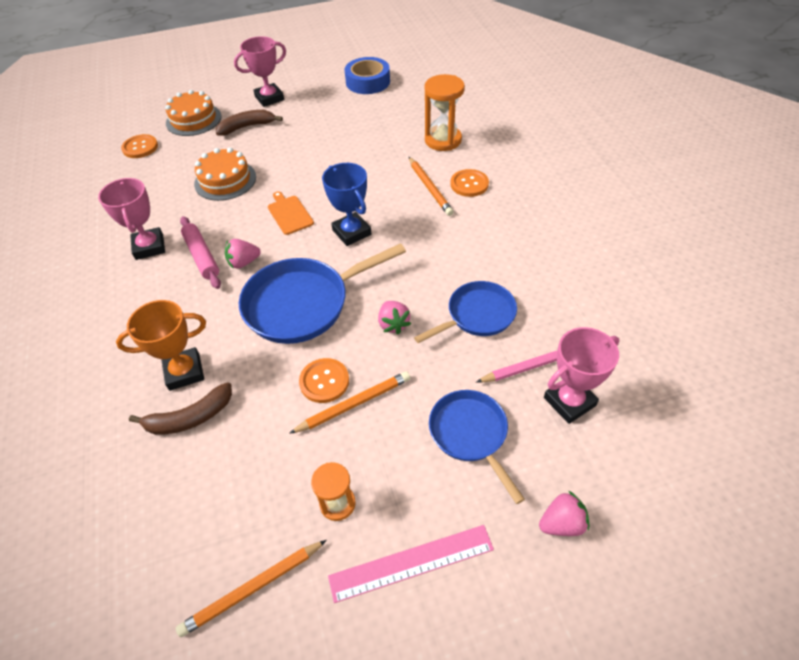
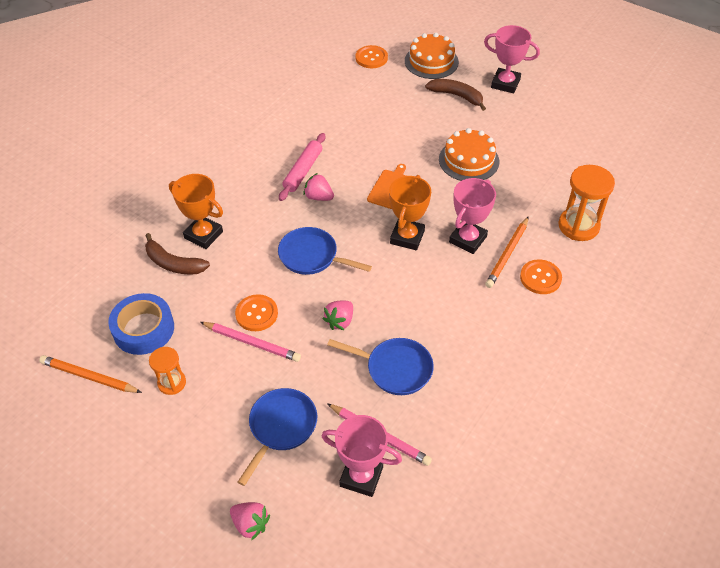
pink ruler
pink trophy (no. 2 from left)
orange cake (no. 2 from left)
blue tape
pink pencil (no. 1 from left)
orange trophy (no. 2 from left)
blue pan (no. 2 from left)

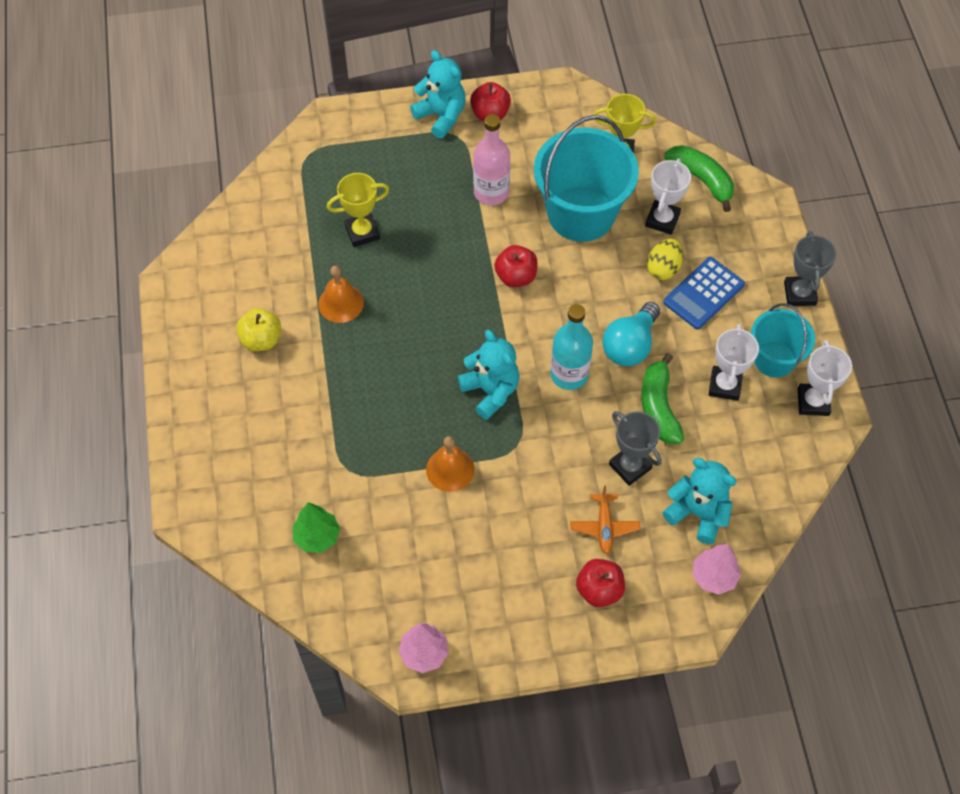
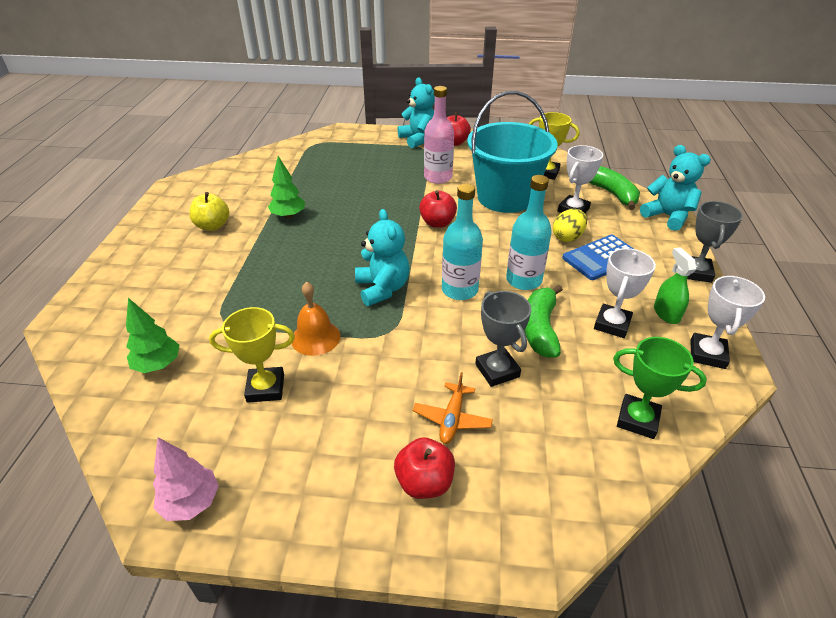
pink tree (no. 2 from left in the first image)
green trophy
yellow trophy (no. 1 from left)
turquoise teddy bear (no. 3 from left)
green tree (no. 2 from left)
turquoise bottle (no. 2 from left)
green spray bottle

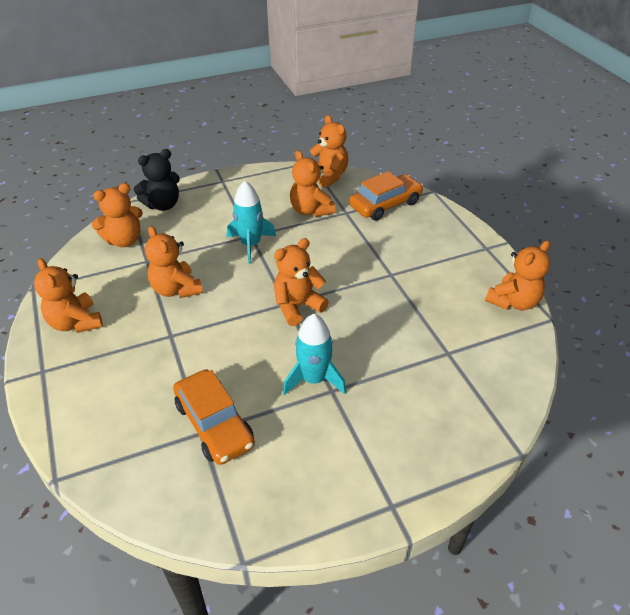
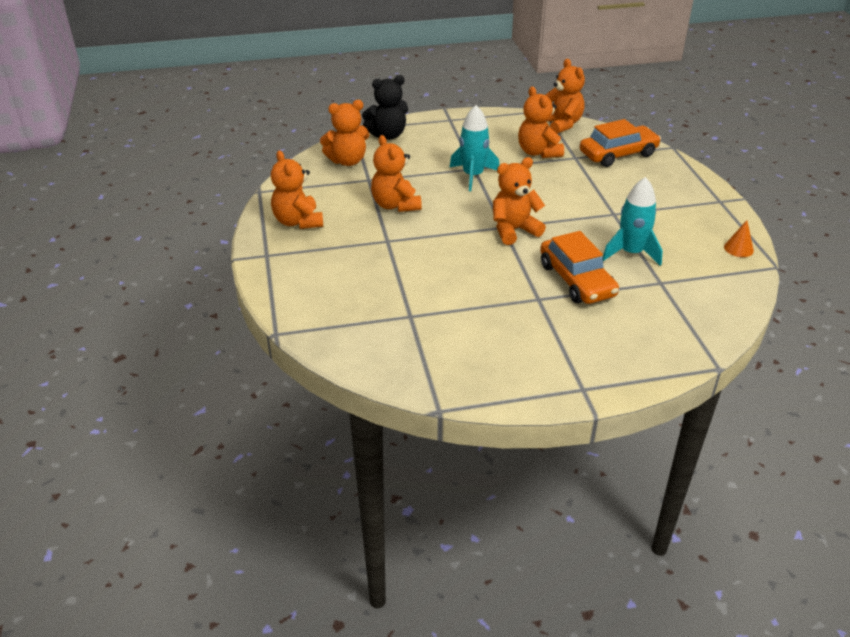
orange car (no. 1 from left)
turquoise rocket (no. 2 from left)
orange cone

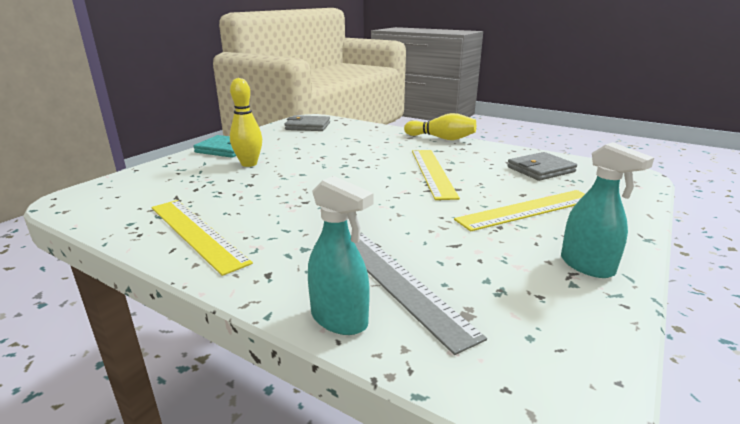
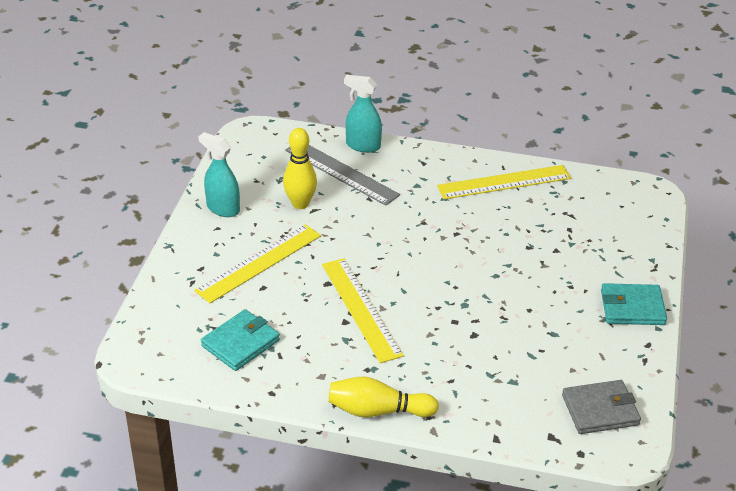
yellow bowling pin (no. 1 from left)
turquoise wallet (no. 1 from left)
yellow ruler (no. 3 from left)

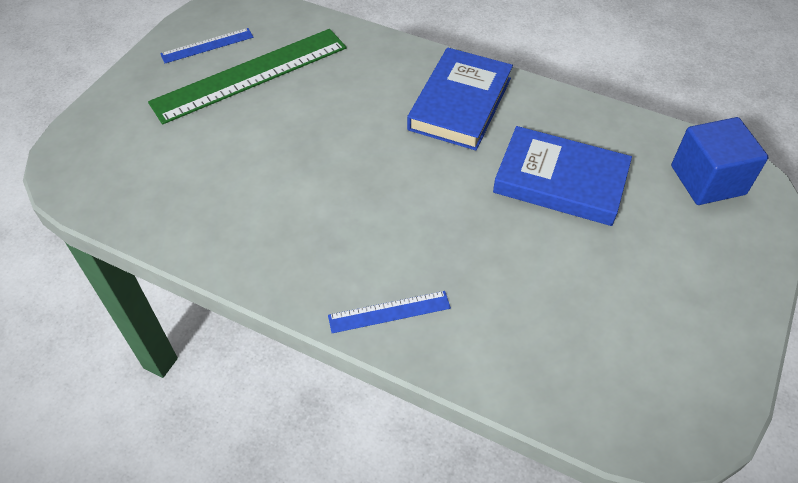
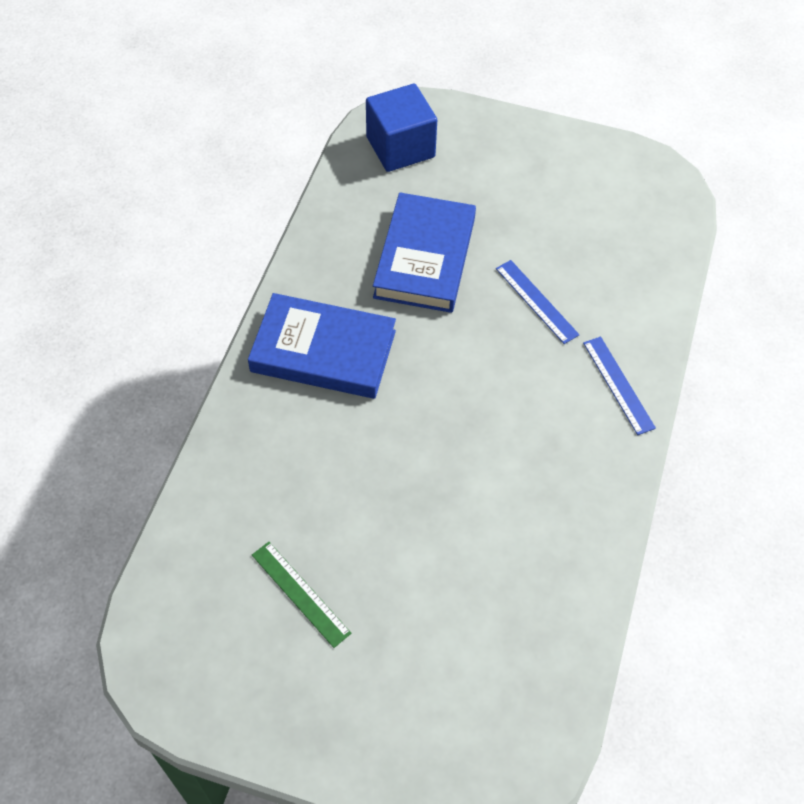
blue ruler (no. 1 from left)
green ruler

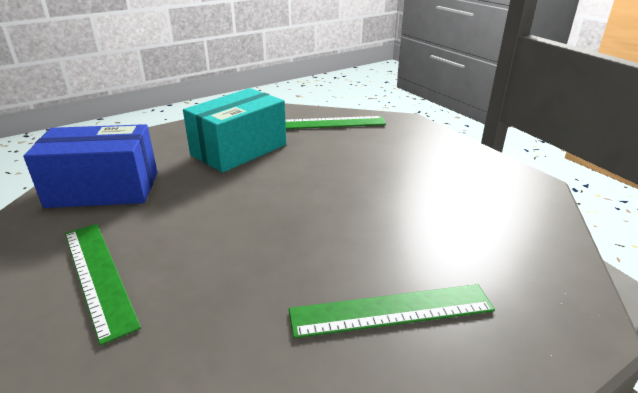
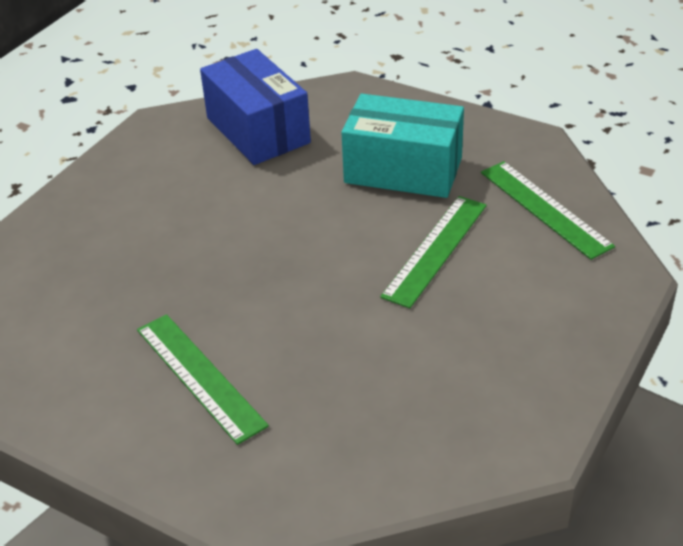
green ruler (no. 2 from left)

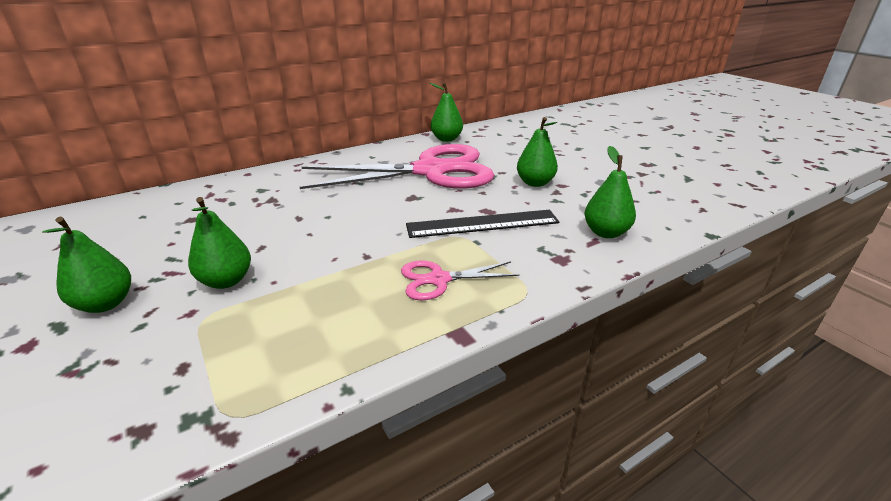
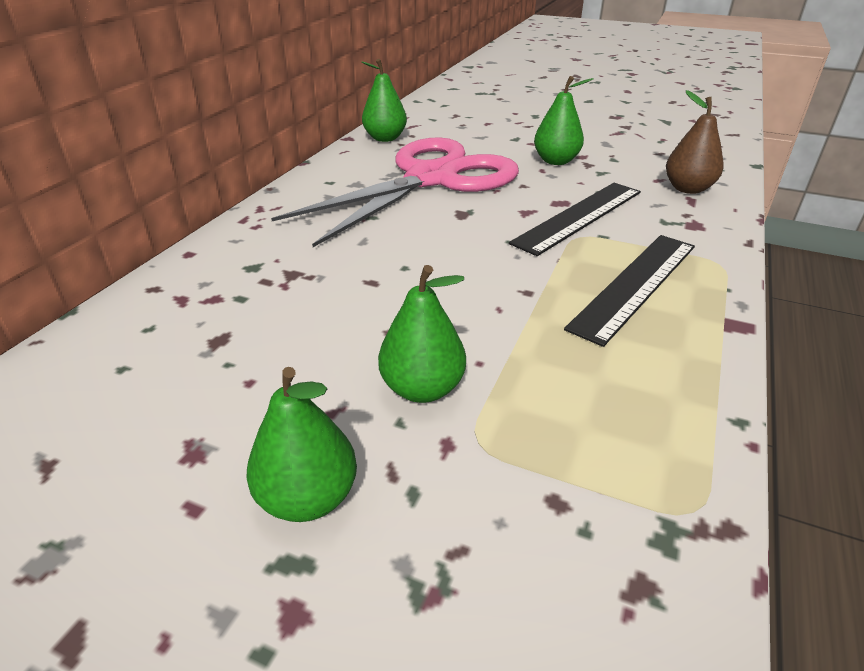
black ruler (no. 2 from left)
brown pear

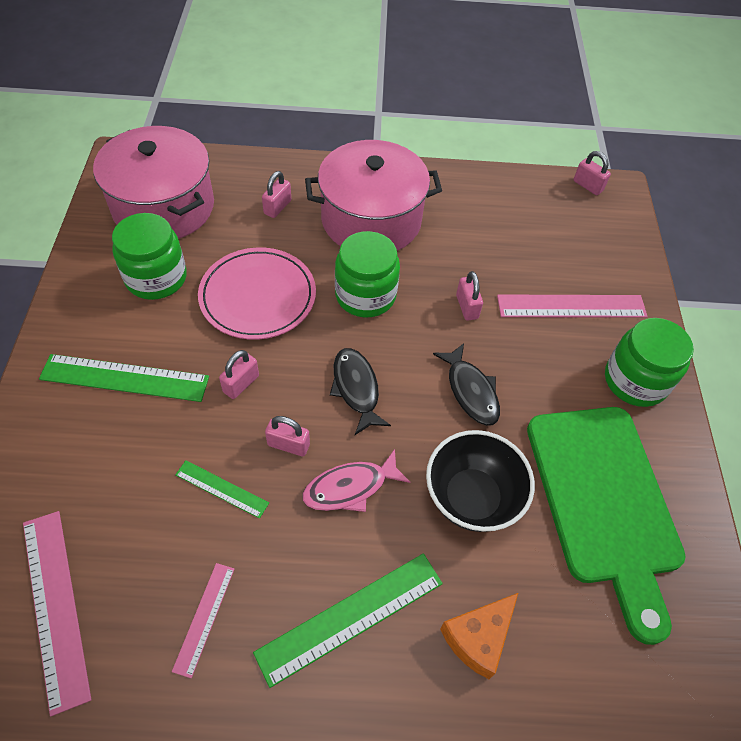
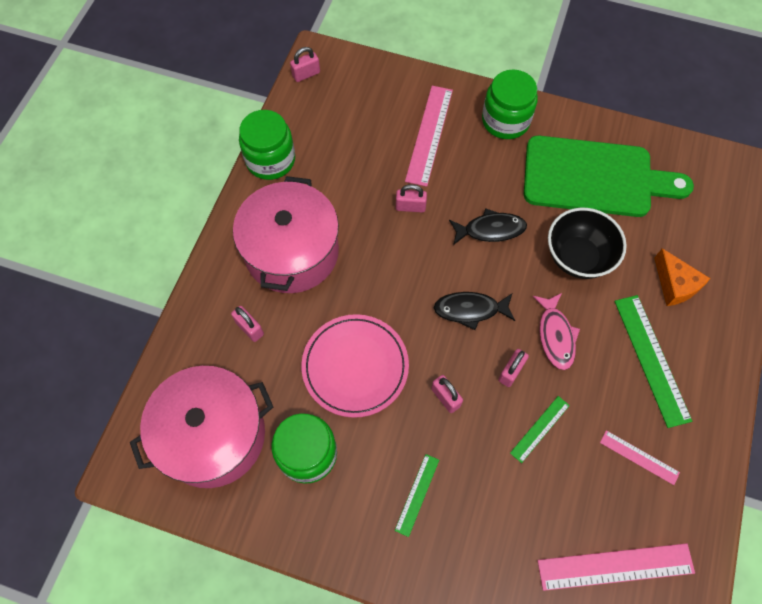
green jar (no. 1 from left)
green ruler (no. 1 from left)

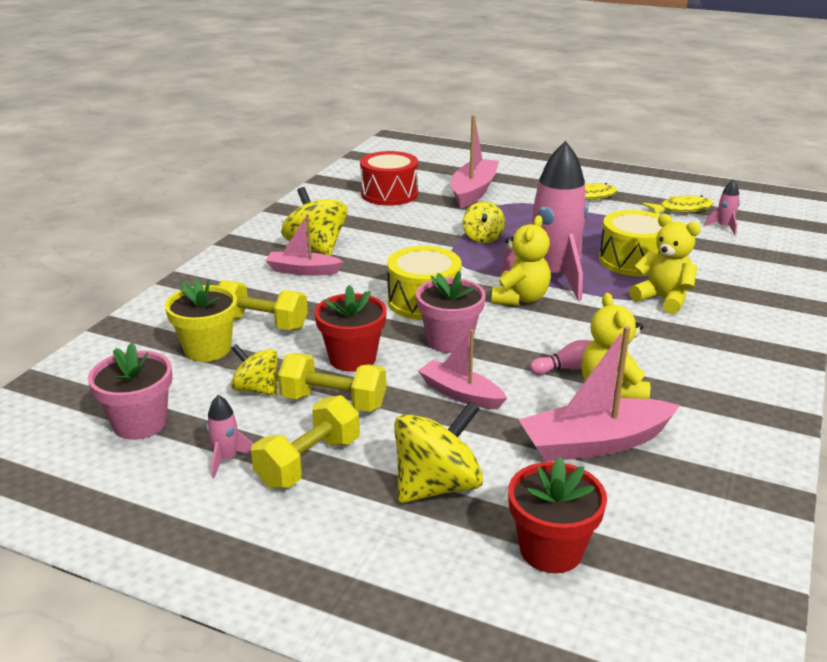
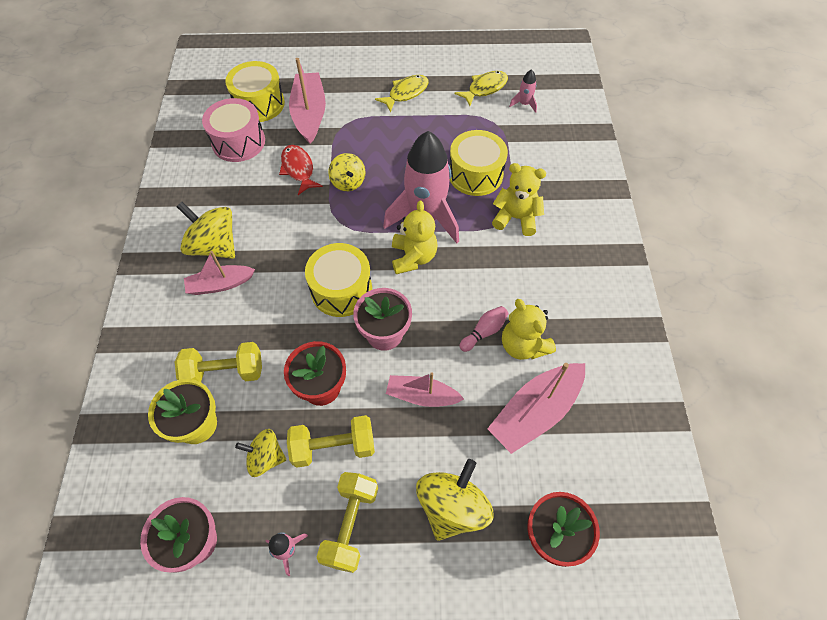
yellow drum (no. 1 from left)
red fish
pink drum

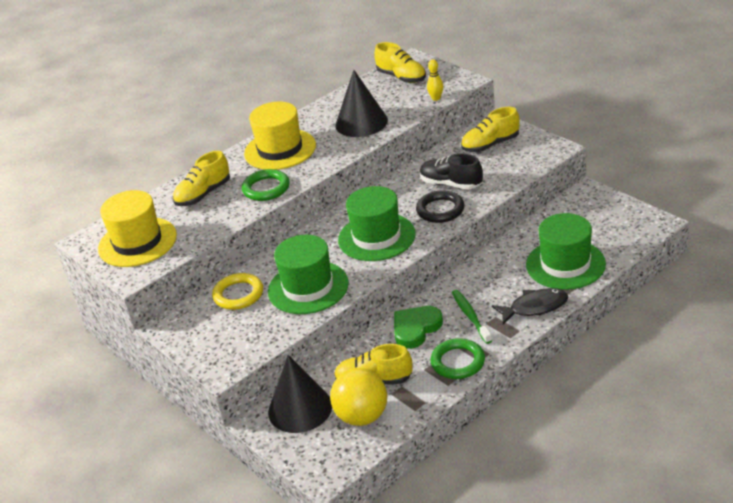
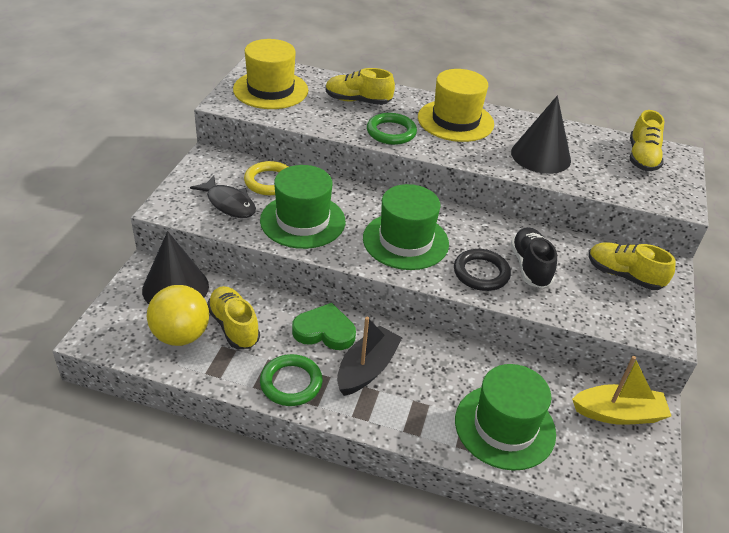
yellow bowling pin
yellow boat
black fish
black boat

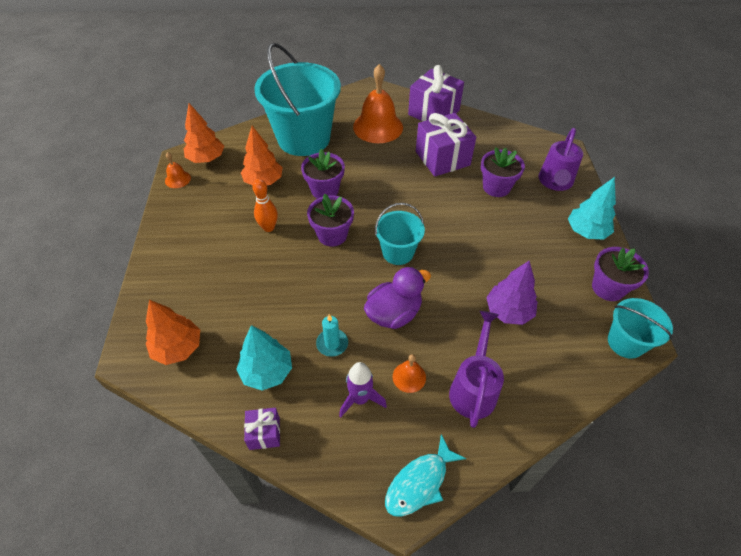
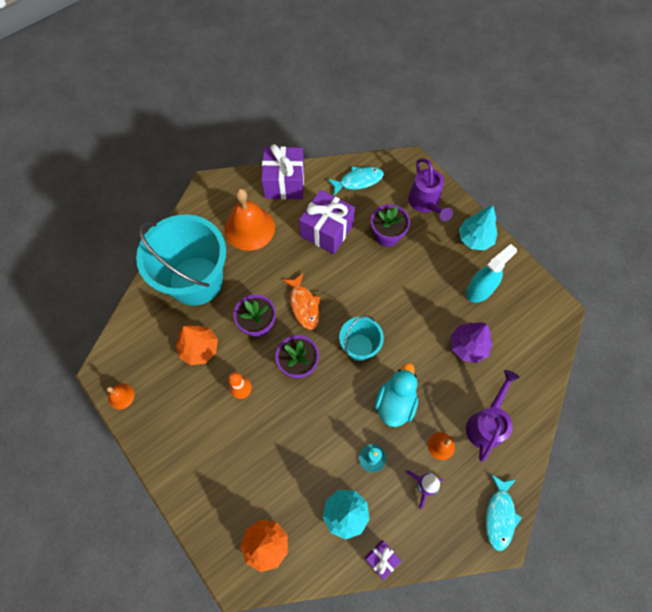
orange tree (no. 2 from left in the first image)
purple flower pot (no. 4 from left in the first image)
turquoise bucket (no. 3 from left in the first image)
orange fish
turquoise fish (no. 1 from left)
turquoise spray bottle
turquoise duck
purple watering can (no. 2 from left)

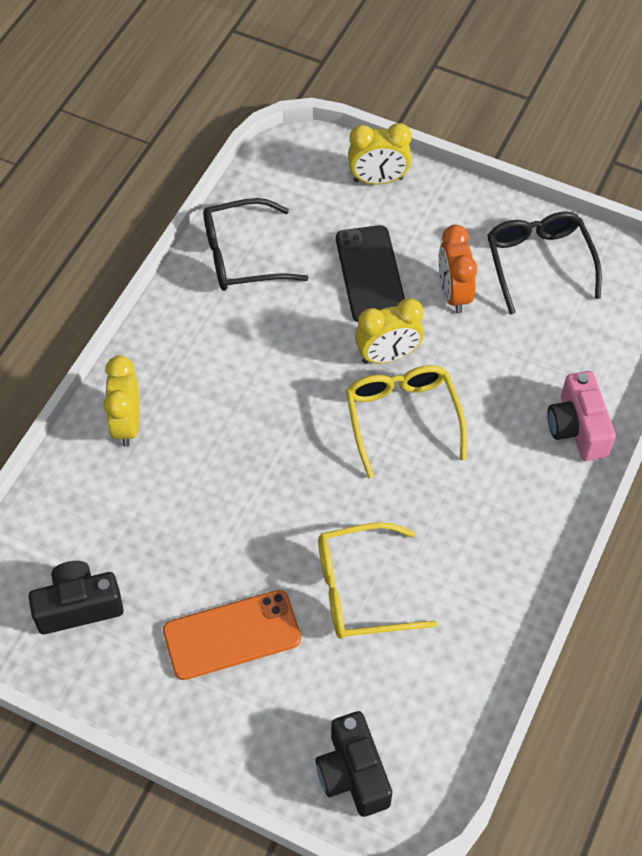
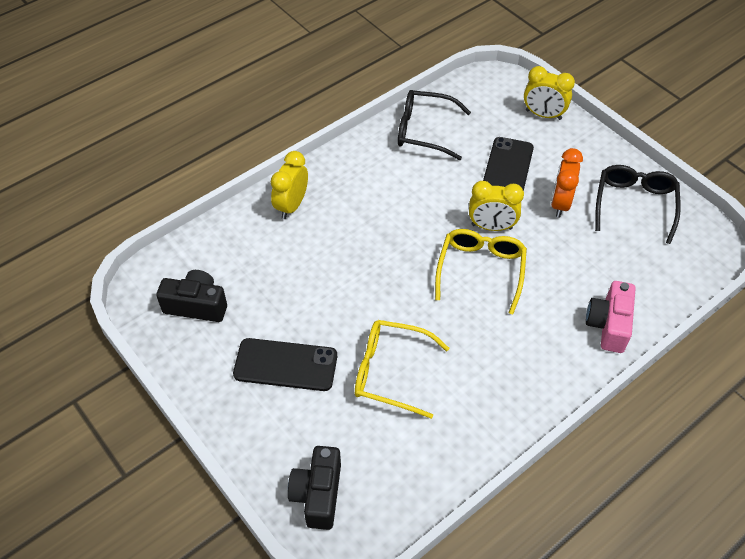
black phone (no. 1 from left)

